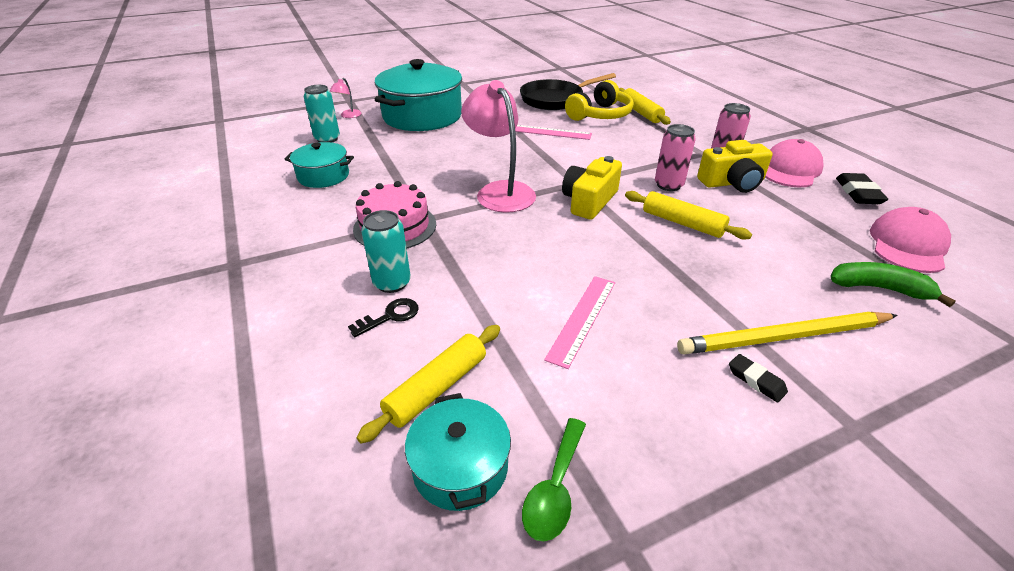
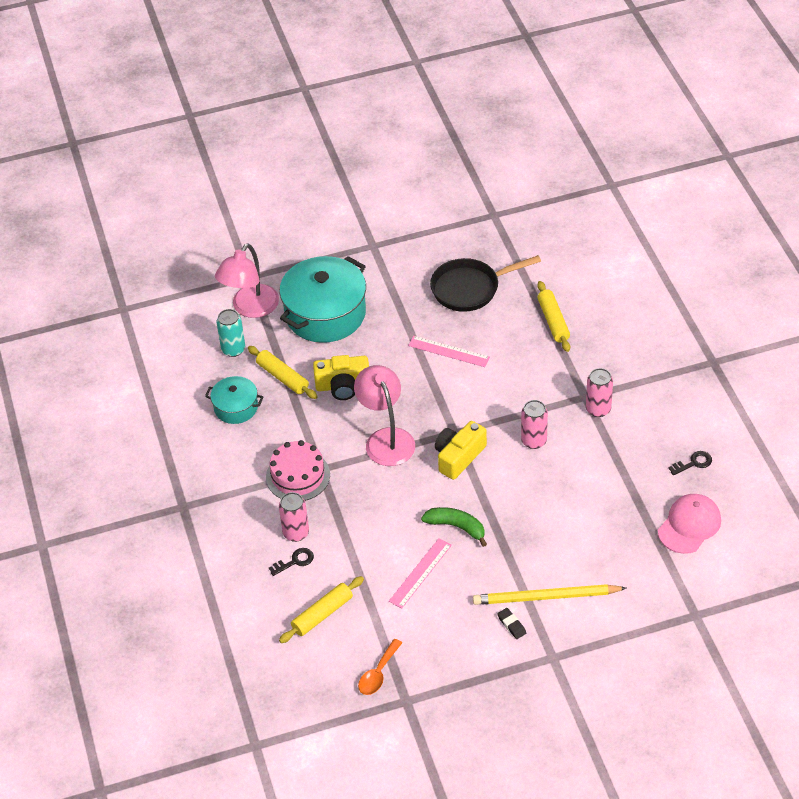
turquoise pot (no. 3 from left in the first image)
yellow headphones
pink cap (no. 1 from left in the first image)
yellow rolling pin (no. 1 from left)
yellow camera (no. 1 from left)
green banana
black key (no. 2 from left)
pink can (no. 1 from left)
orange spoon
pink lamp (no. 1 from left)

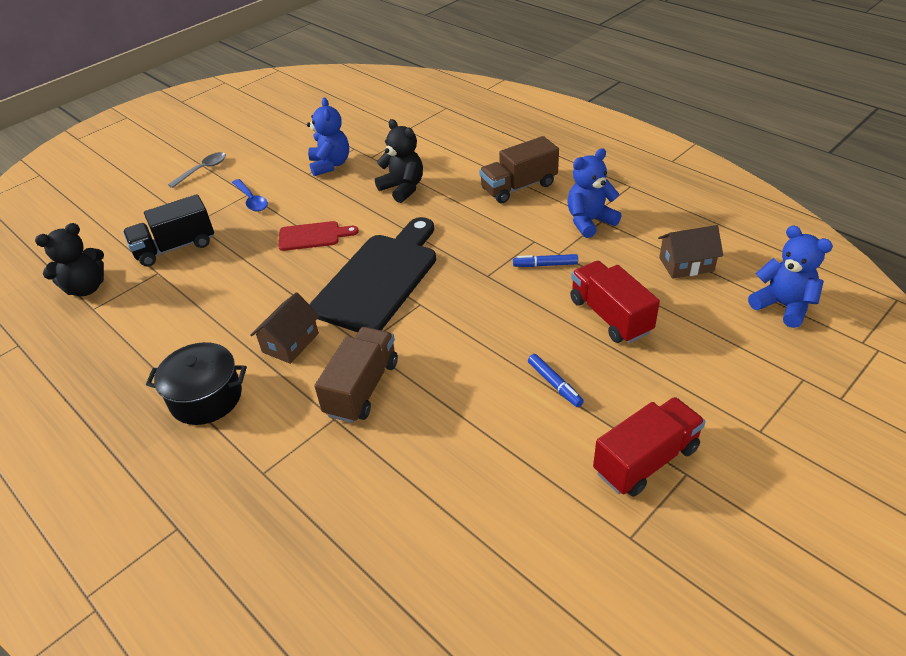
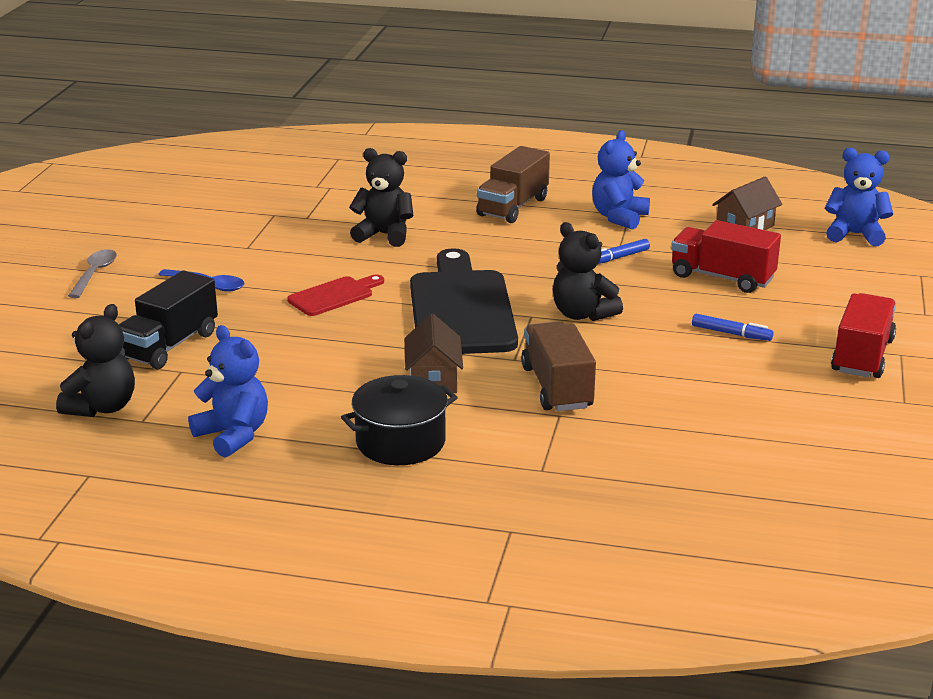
black teddy bear (no. 3 from left)
blue teddy bear (no. 1 from left)

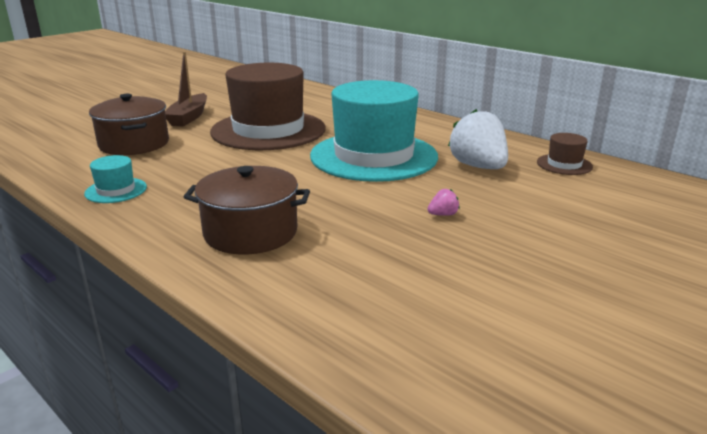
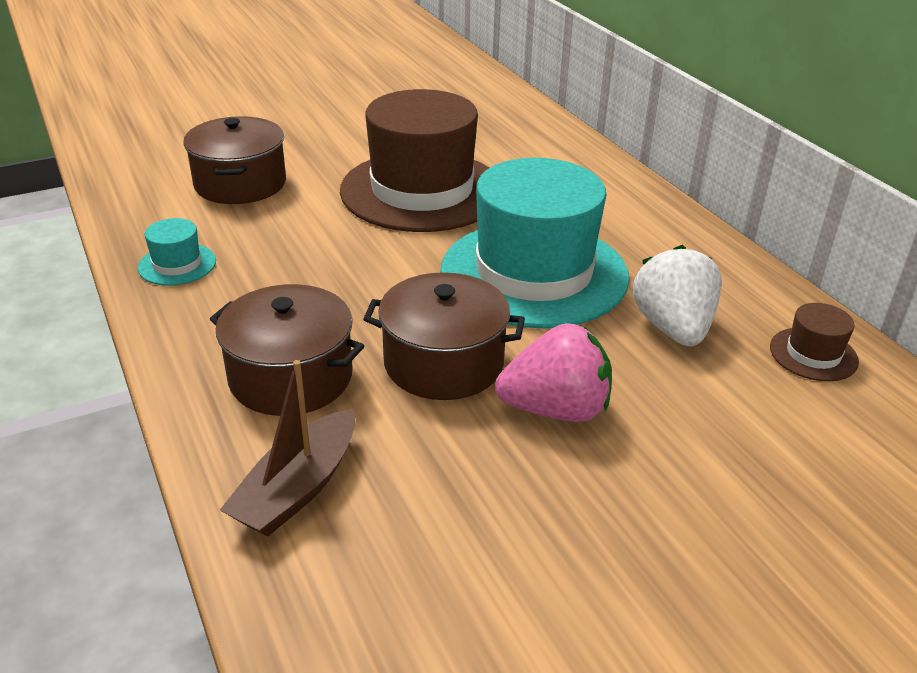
brown pot (no. 3 from left)
brown boat
pink strawberry

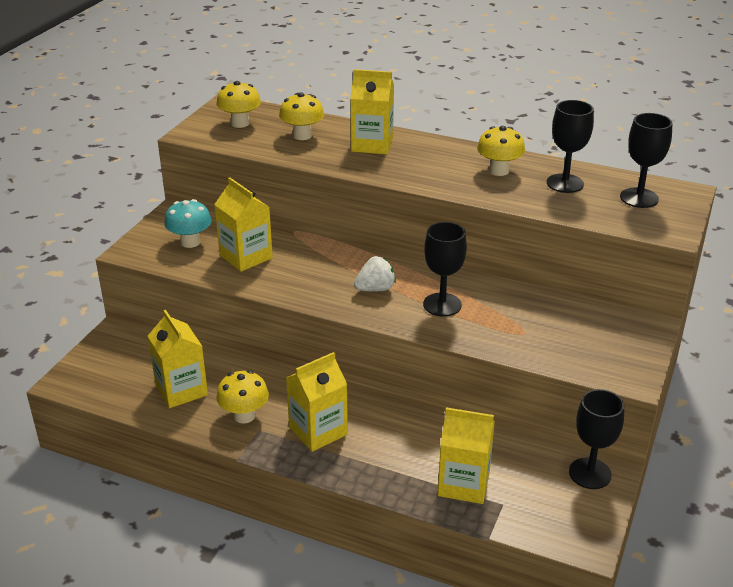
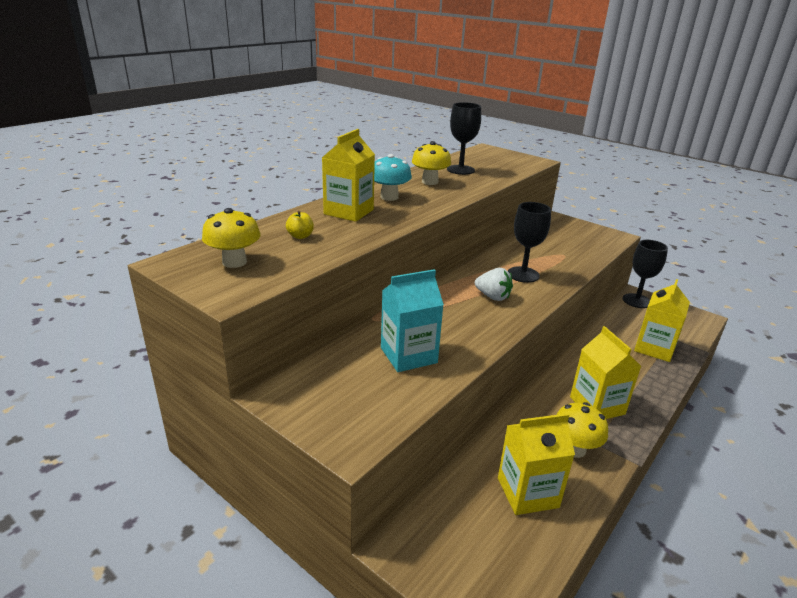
black goblet (no. 4 from left in the first image)
turquoise mushroom
yellow apple
turquoise carton
white strawberry

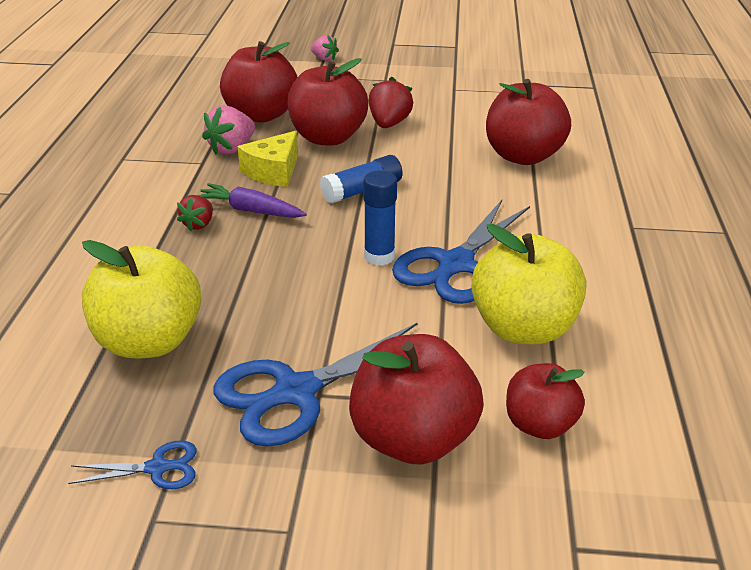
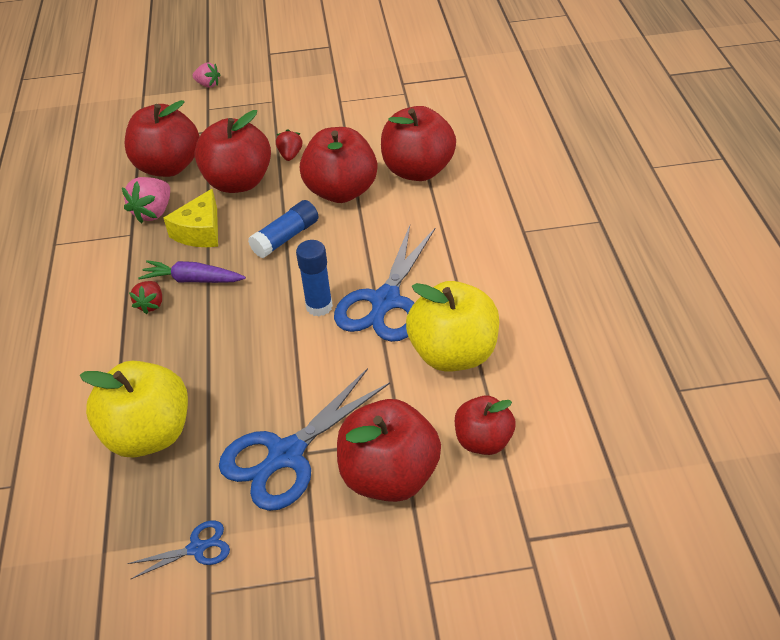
red apple (no. 3 from left)
red strawberry (no. 2 from left)

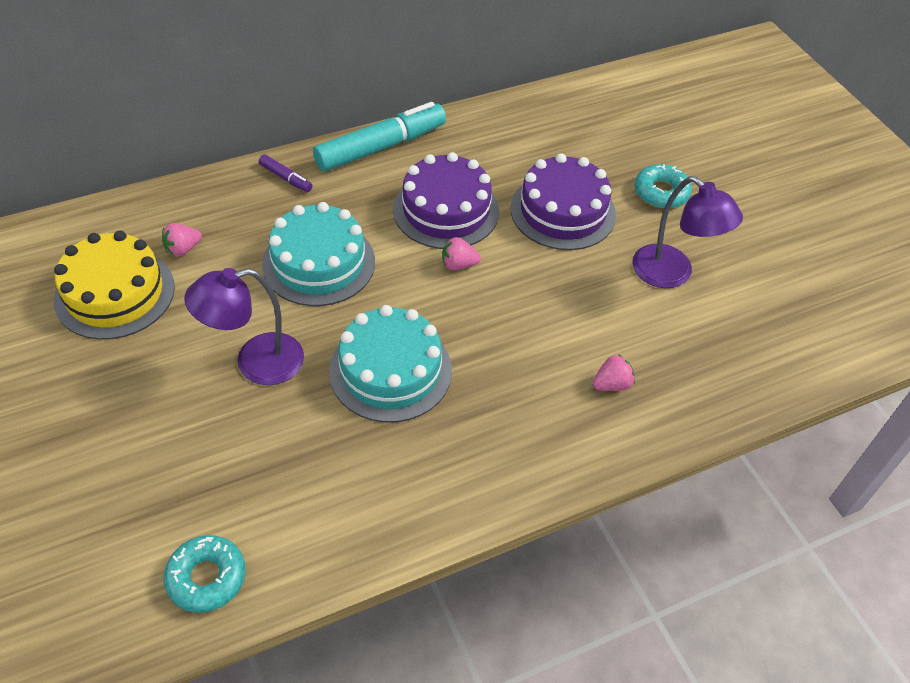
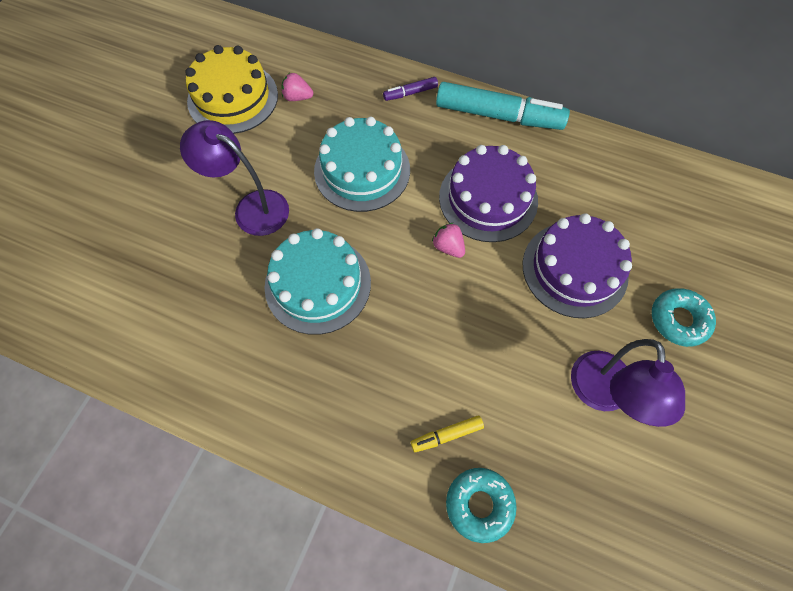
turquoise donut (no. 1 from left)
yellow marker
purple marker

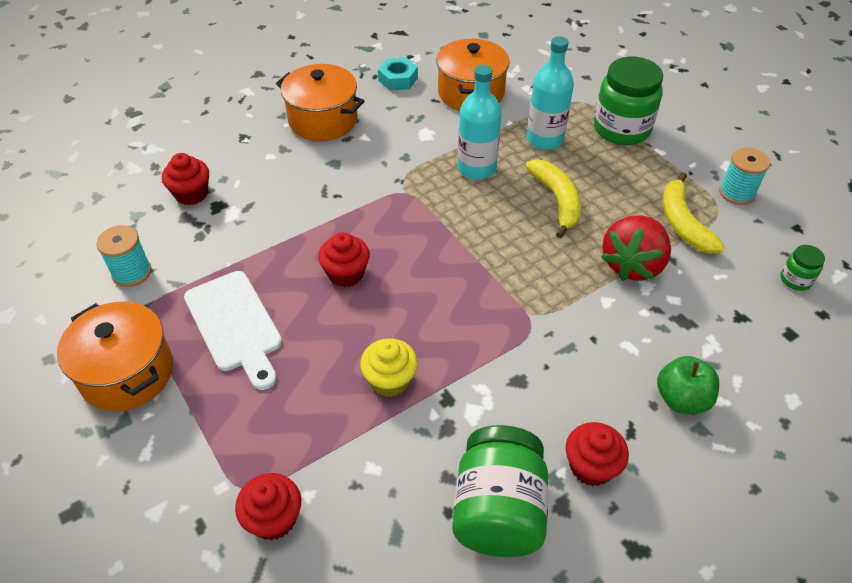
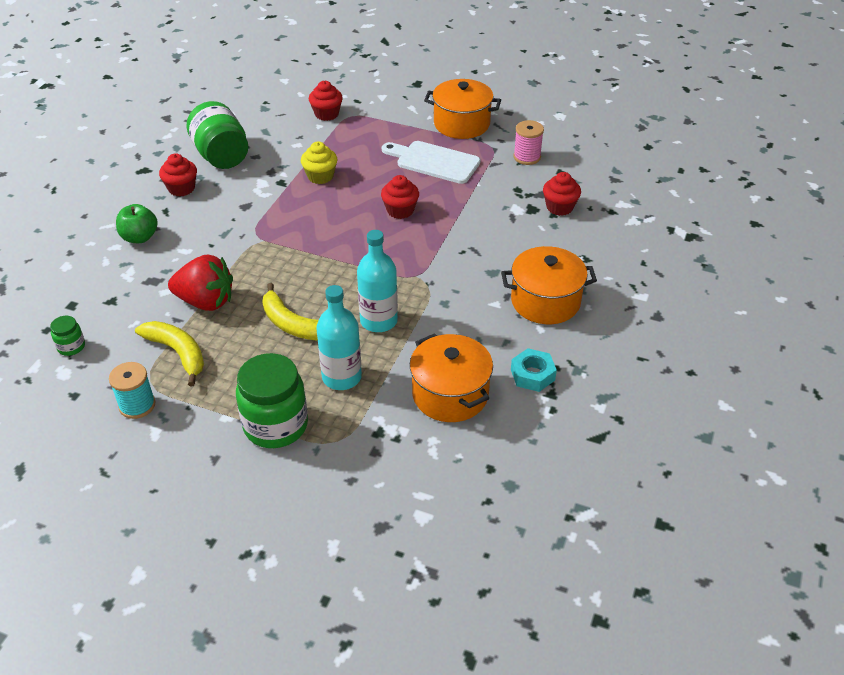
pink spool
red strawberry

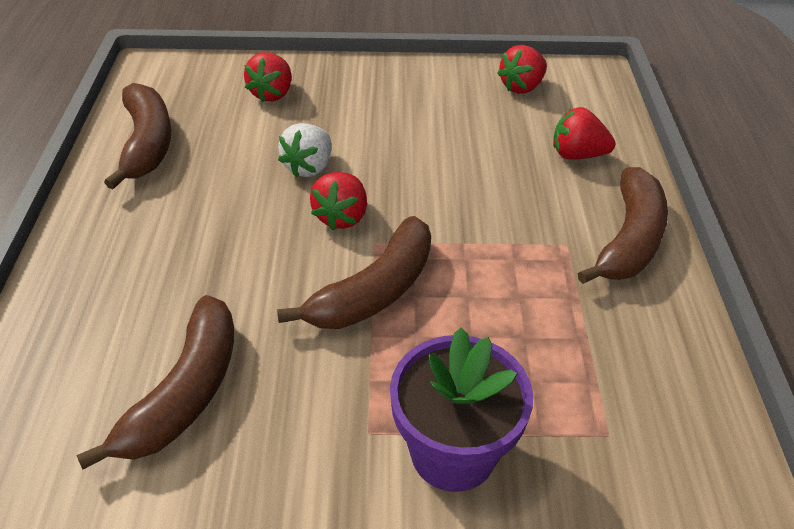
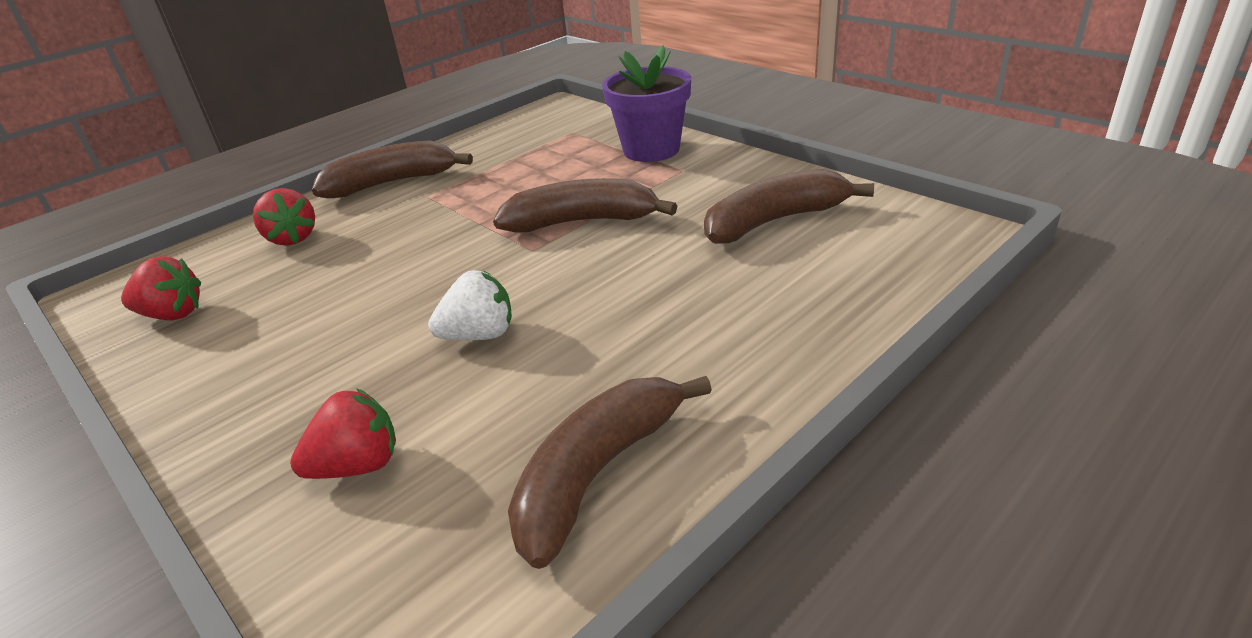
red strawberry (no. 2 from left in the first image)

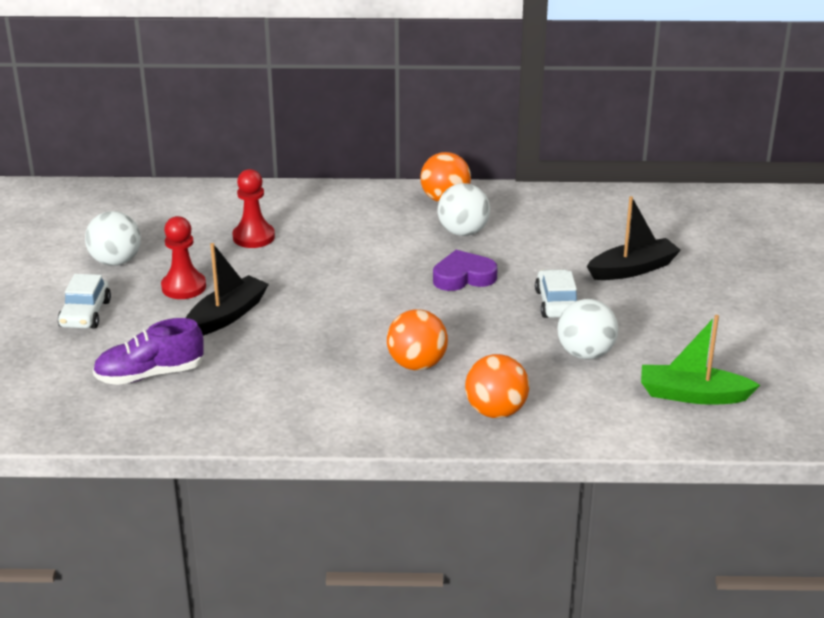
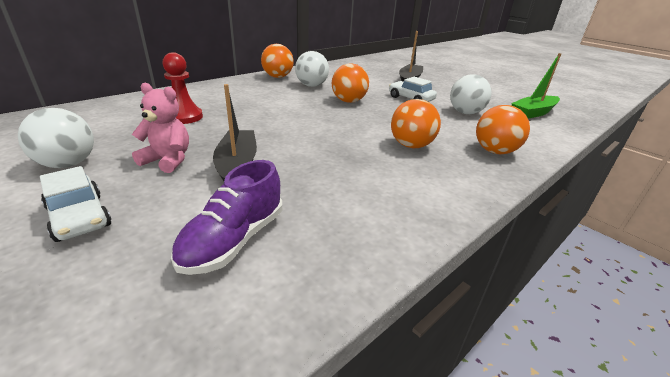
pink teddy bear
orange ball (no. 2 from left)

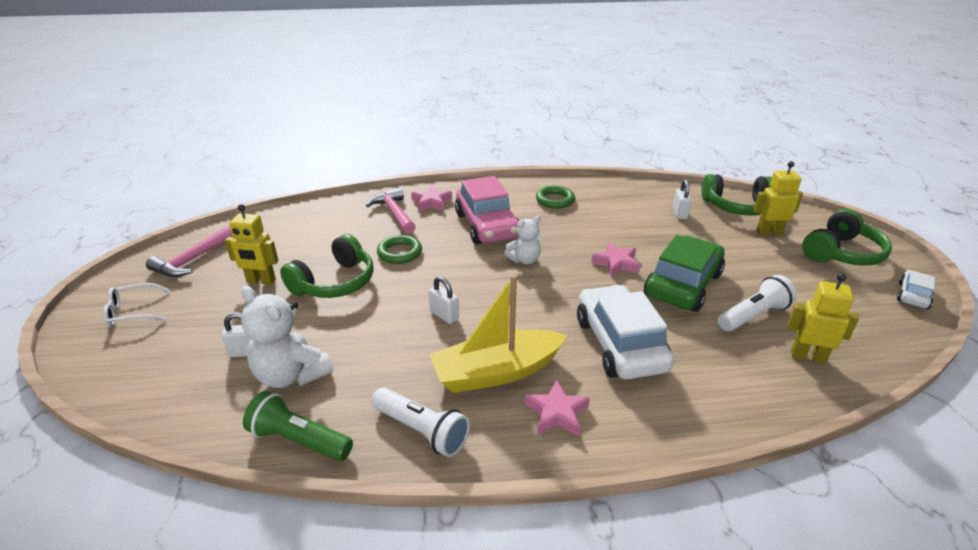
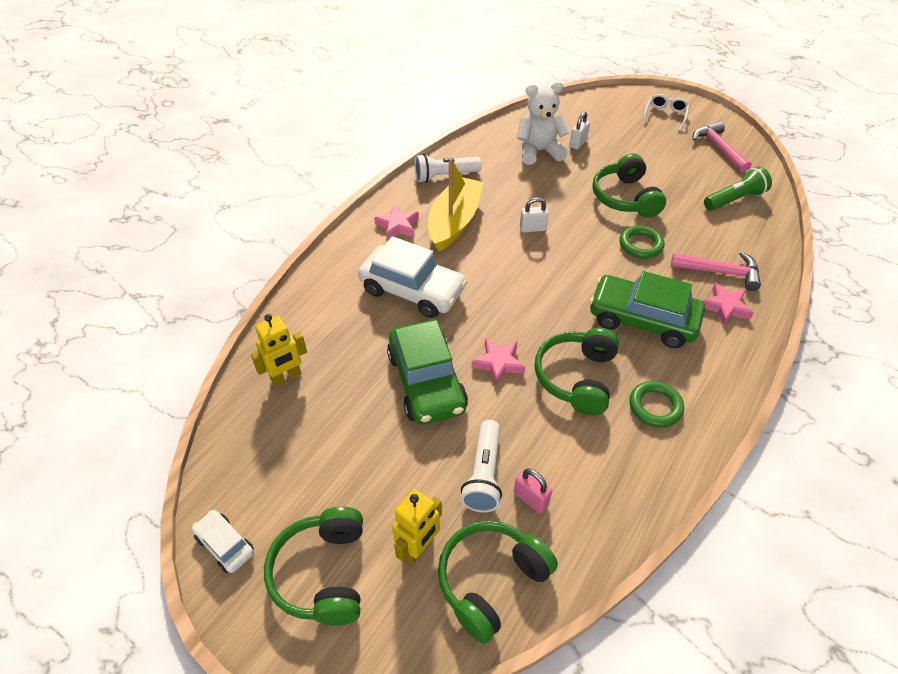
yellow robot (no. 1 from left in the first image)
white teddy bear (no. 2 from left in the first image)
green headphones (no. 3 from left)
green flashlight
white flashlight (no. 2 from left)
green car (no. 2 from left)
pink padlock
white car (no. 1 from left)

